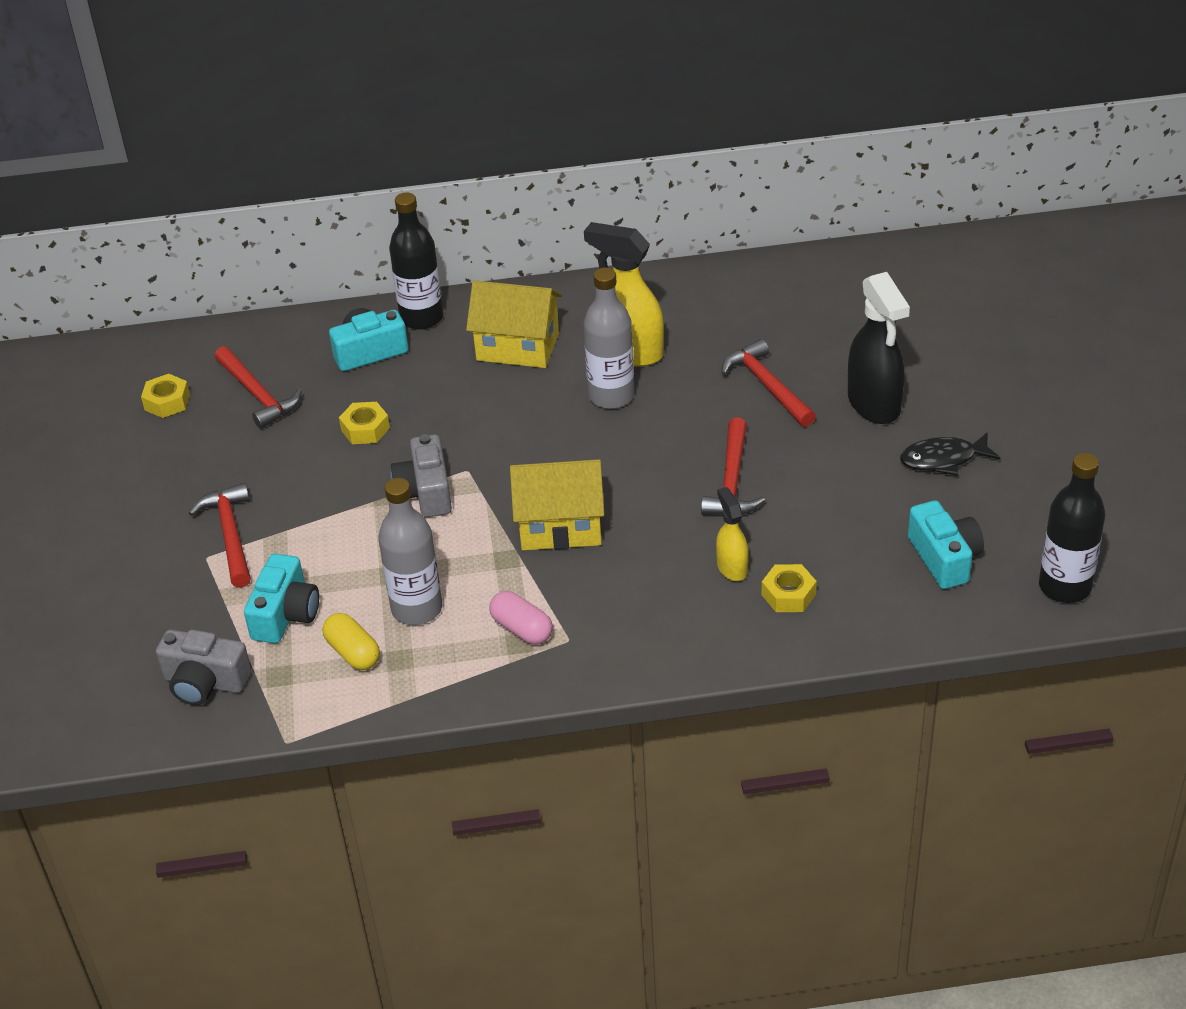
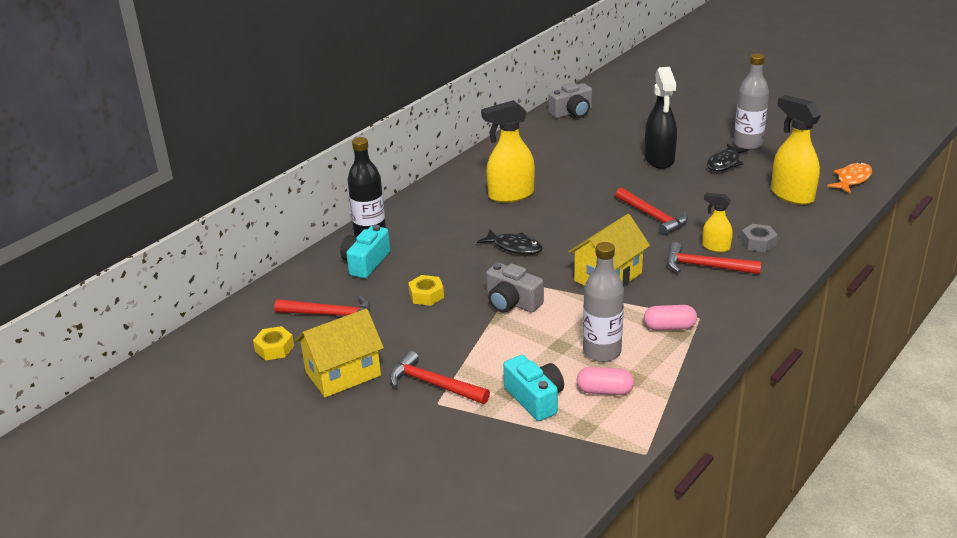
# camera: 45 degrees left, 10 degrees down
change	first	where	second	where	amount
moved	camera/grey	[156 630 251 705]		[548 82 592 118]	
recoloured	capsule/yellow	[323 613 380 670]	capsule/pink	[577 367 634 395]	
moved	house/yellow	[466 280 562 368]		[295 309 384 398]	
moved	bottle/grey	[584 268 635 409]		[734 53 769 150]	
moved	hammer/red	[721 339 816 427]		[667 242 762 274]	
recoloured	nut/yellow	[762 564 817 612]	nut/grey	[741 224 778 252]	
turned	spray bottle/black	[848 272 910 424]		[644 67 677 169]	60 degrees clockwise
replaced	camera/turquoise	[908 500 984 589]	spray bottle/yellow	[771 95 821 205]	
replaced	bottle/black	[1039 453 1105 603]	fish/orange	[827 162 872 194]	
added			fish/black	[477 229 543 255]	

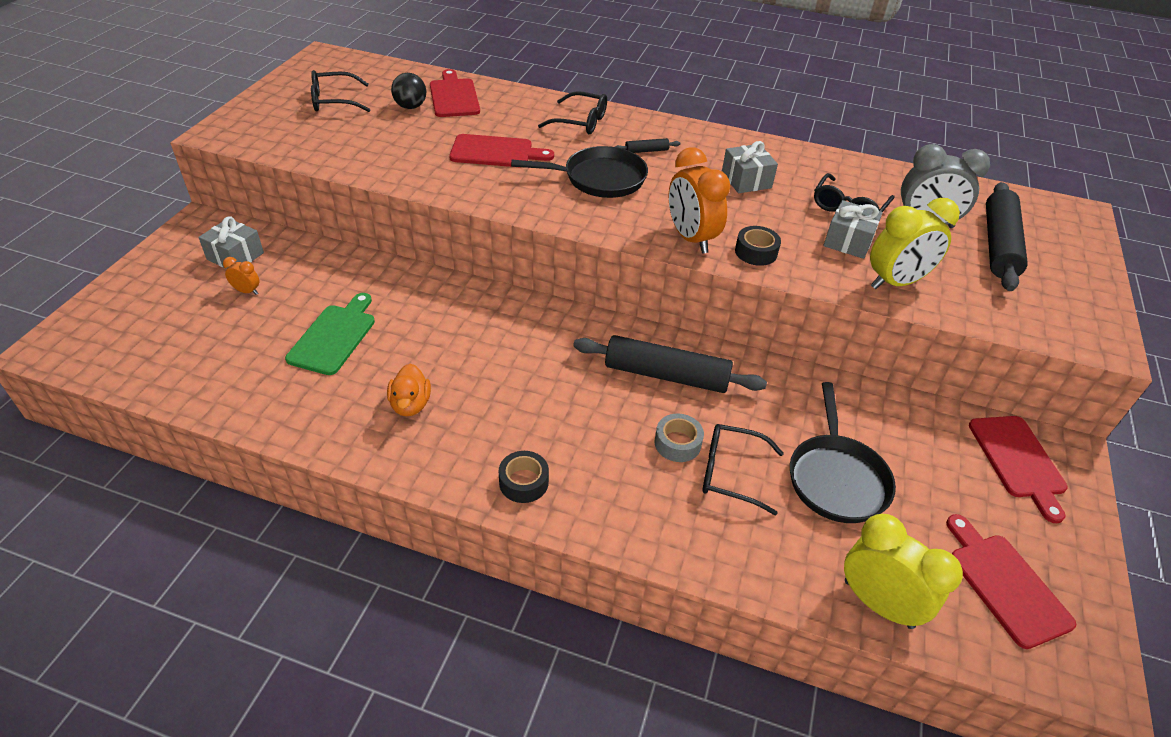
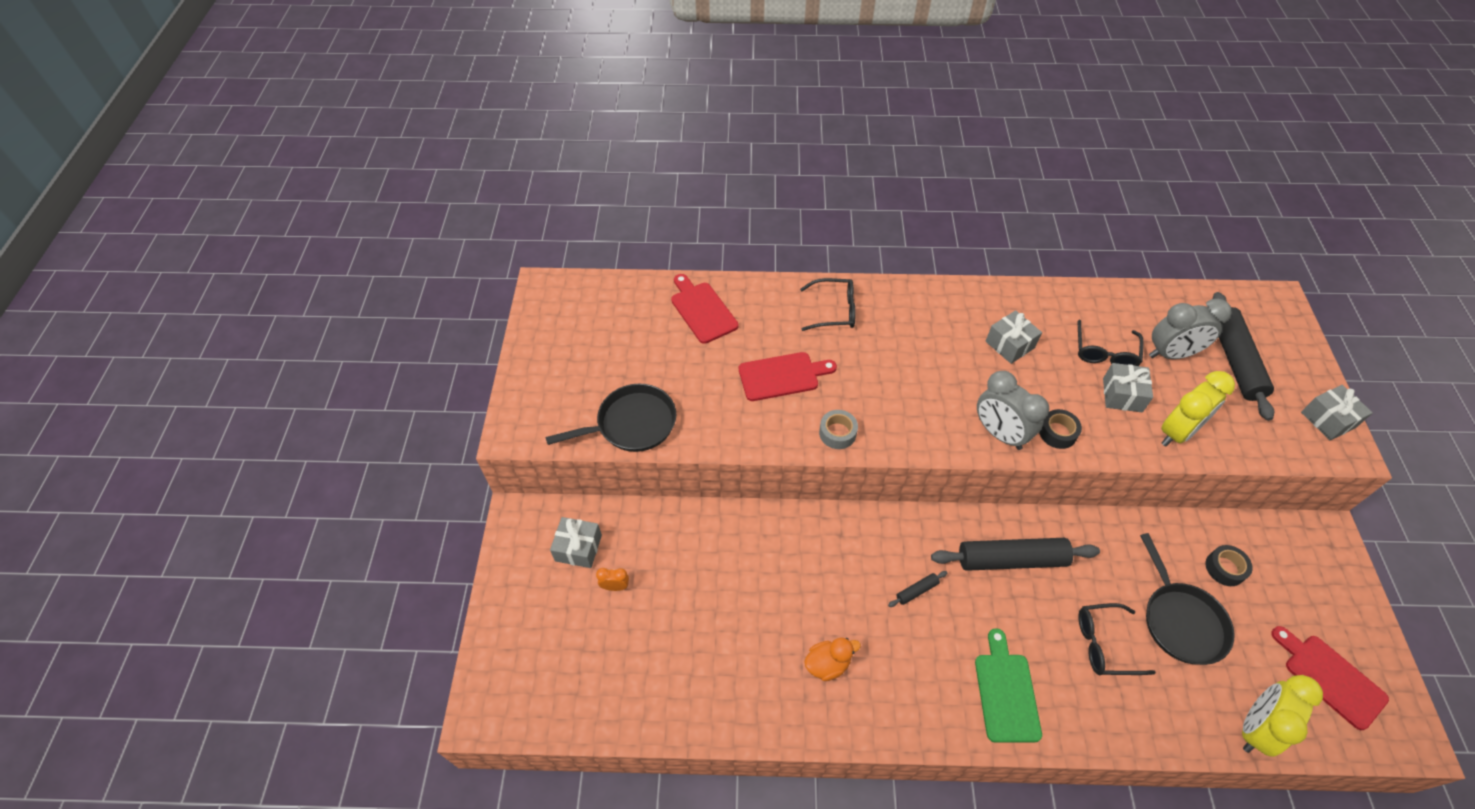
# camera: 15 degrees left, 10 degrees up
change	first	where	second	where	amount
moved	cutting board/green	[285 293 375 375]		[975 628 1042 743]	
removed	glasses/black	[311 70 370 112]			
turned	duck/orange	[387 364 431 416]		[804 638 861 681]	90 degrees counterclockwise
removed	ball/black	[391 73 426 109]			
moved	tape/black	[499 451 549 503]		[1206 545 1253 586]	
moved	pan/black	[511 146 648 198]		[546 384 676 452]	
moved	rolling pin/black	[615 138 680 153]		[888 571 947 607]	
moved	tape/grey	[655 414 704 462]		[819 410 858 449]	
recoloured	clock/orange	[669 148 730 254]	clock/grey	[977 371 1049 450]	
turned	clock/yellow	[844 514 963 629]		[1242 675 1323 757]	75 degrees counterclockwise
removed	cutting board/red	[969 416 1068 523]			
added			gift/grey	[1301 385 1373 440]	

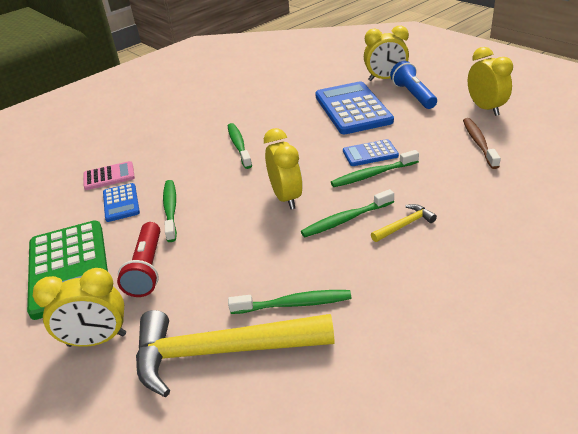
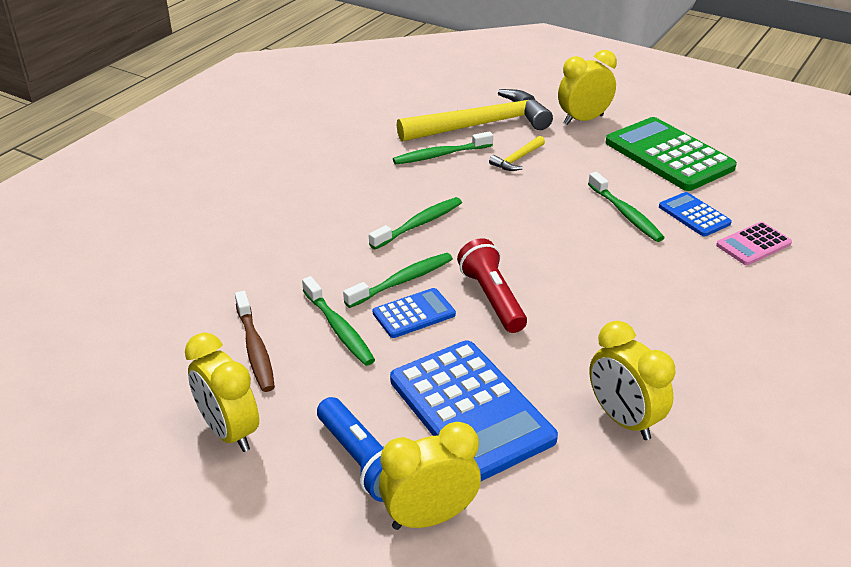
# camera: 160 degrees right, 0 degrees up
change	first	where	second	where	amount
moved	flashlight/red	[117 222 160 297]		[457 238 527 333]	
moved	toothbrush/green	[228 123 252 169]		[302 276 375 366]	
moved	clock/yellow	[264 128 303 209]		[589 321 675 440]	
moved	hammer/yellow	[371 204 437 242]		[489 136 545 171]	

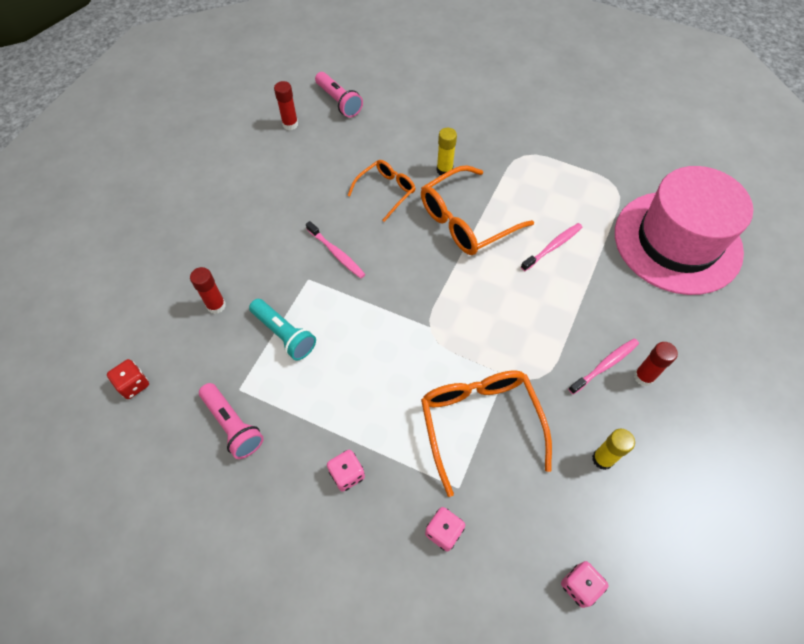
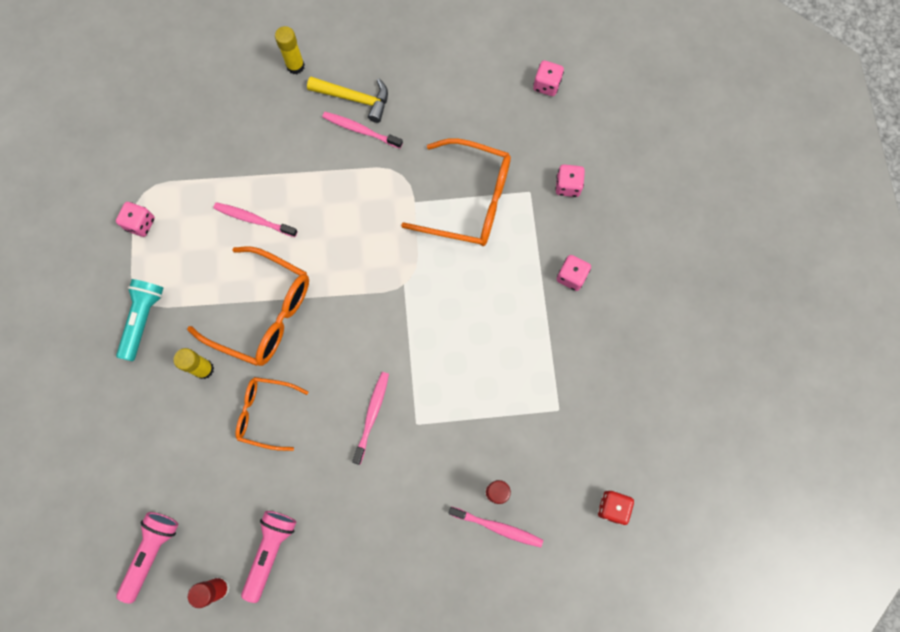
# camera: 120 degrees left, 15 degrees up
change	first	where	second	where	amount
moved	flashlight/pink	[199 383 264 459]		[241 511 296 603]	
moved	flashlight/turquoise	[249 299 316 361]		[116 279 163 361]	
turned	glasses/orange	[421 370 552 497]		[401 138 511 246]	120 degrees counterclockwise
moved	glue stick/yellow	[592 429 635 470]		[275 26 305 74]	
removed	hat/pink	[615 166 753 295]			
replaced	glue stick/red	[634 342 678 386]	hammer/yellow	[307 77 388 123]	
added			dice/pink	[116 202 155 237]	
added			toothbrush/pink	[448 507 543 548]	

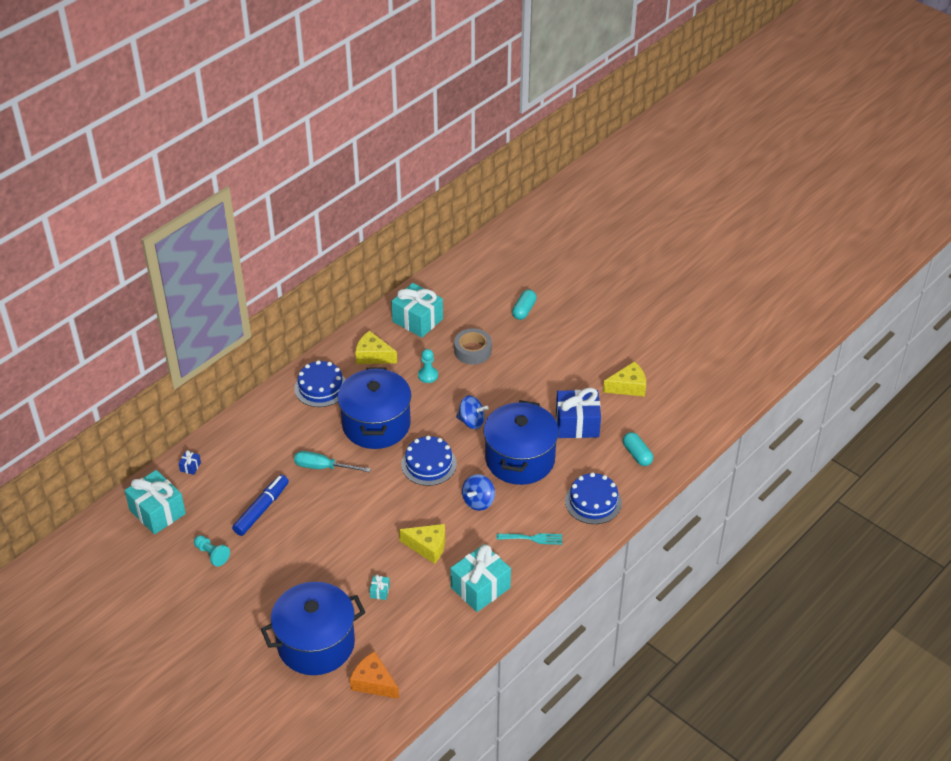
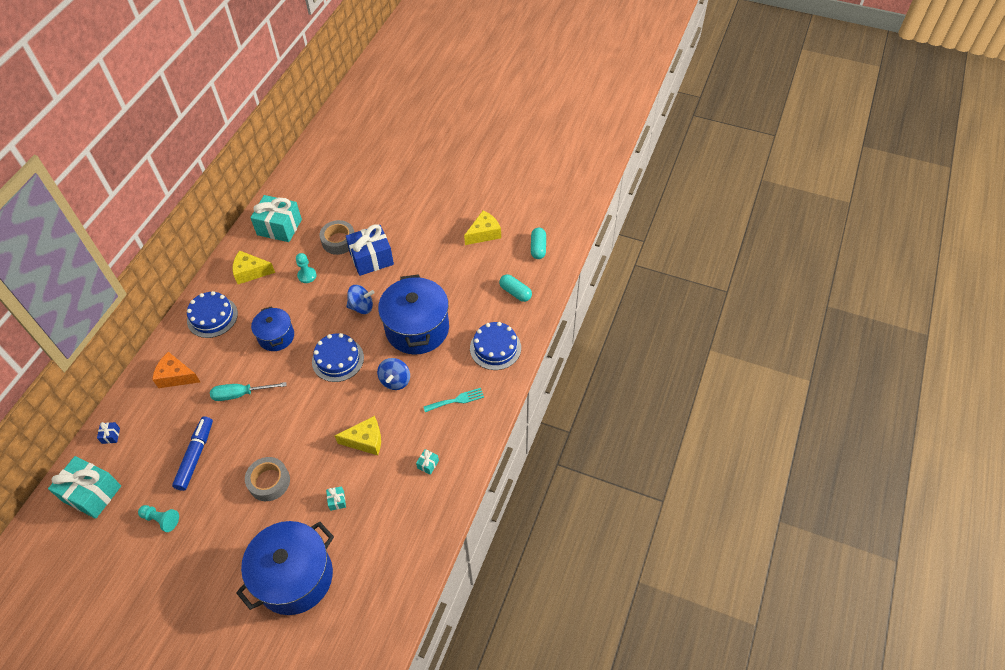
# camera: 20 degrees left, 10 degrees up
change	first	where	second	where	amount
resized	pot/blue	[338 368 411 449]		[251 306 294 351]	x0.57
moved	cheese/orange	[350 651 399 699]		[152 352 200 388]	
resized	gift/turquoise	[450 544 511 612]		[416 449 439 475]	x0.40
moved	capsule/turquoise	[512 290 537 320]		[531 228 546 259]	
moved	gift/blue	[556 388 601 438]		[346 224 394 276]	
added			tape/grey	[245 457 290 501]	

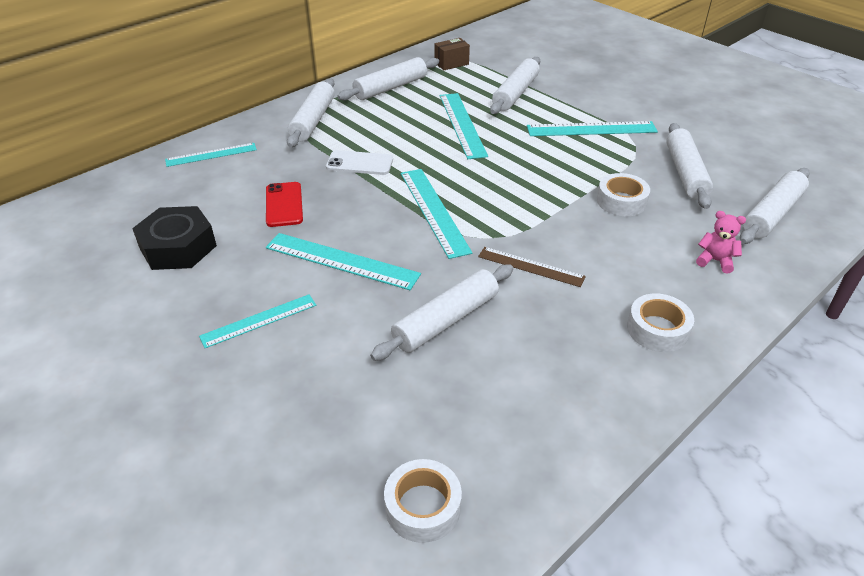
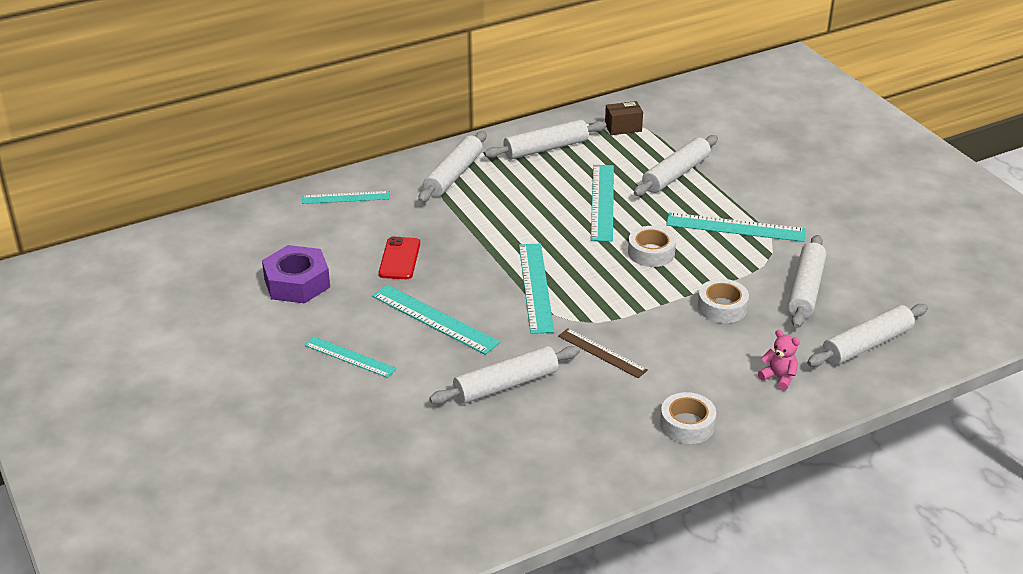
# camera: 15 degrees right, 5 degrees down
change	first	where	second	where	amount
recoloured	nut/black	[132 206 217 270]	nut/purple	[262 245 330 303]	
turned	ruler/turquoise	[199 294 316 348]		[304 336 397 378]	45 degrees clockwise
removed	phone/white	[326 150 393 175]			
moved	tape/white	[384 459 462 543]		[628 226 676 267]	

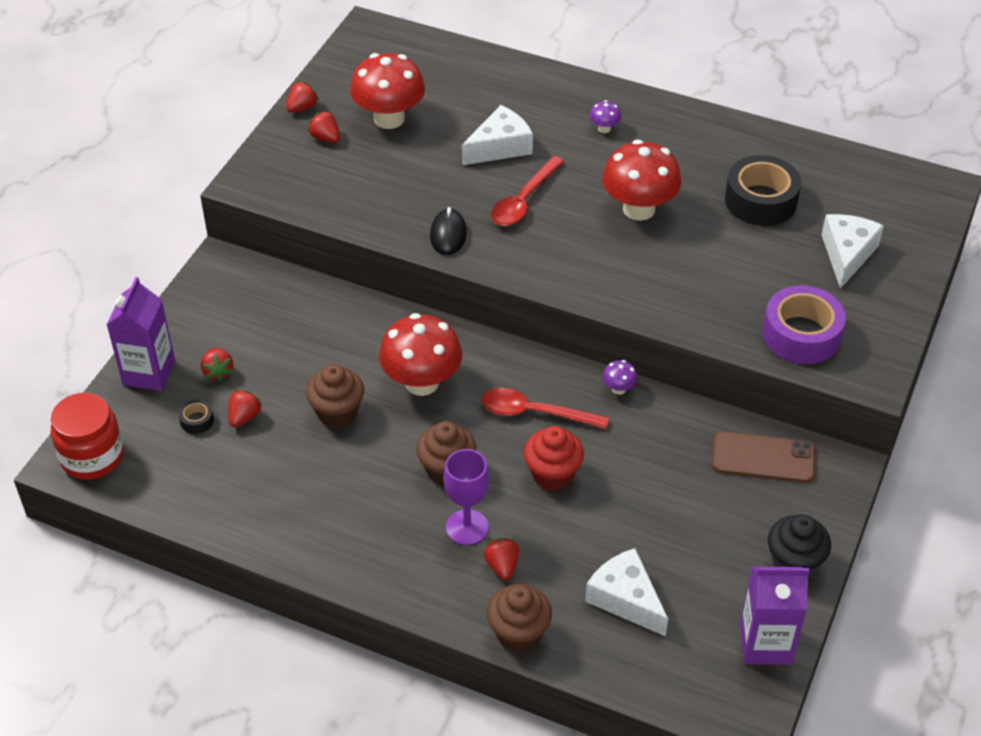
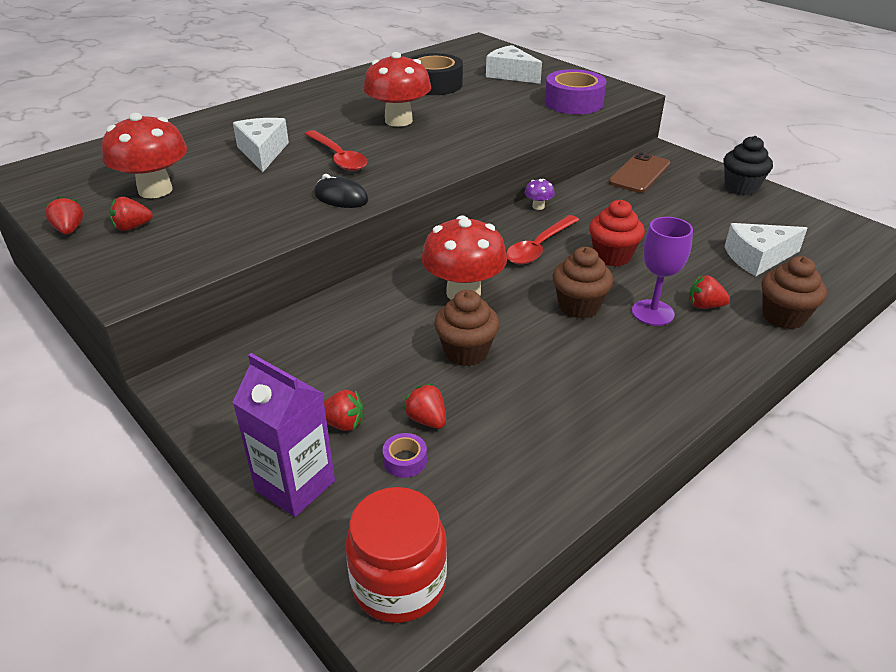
# camera: 65 degrees left, 10 degrees down
change	first	where	second	where	amount
recoloured	tape/black	[178 399 214 434]	tape/purple	[383 433 427 478]	
removed	mushroom/purple	[589 100 621 133]			
removed	carton/purple	[740 566 809 665]			

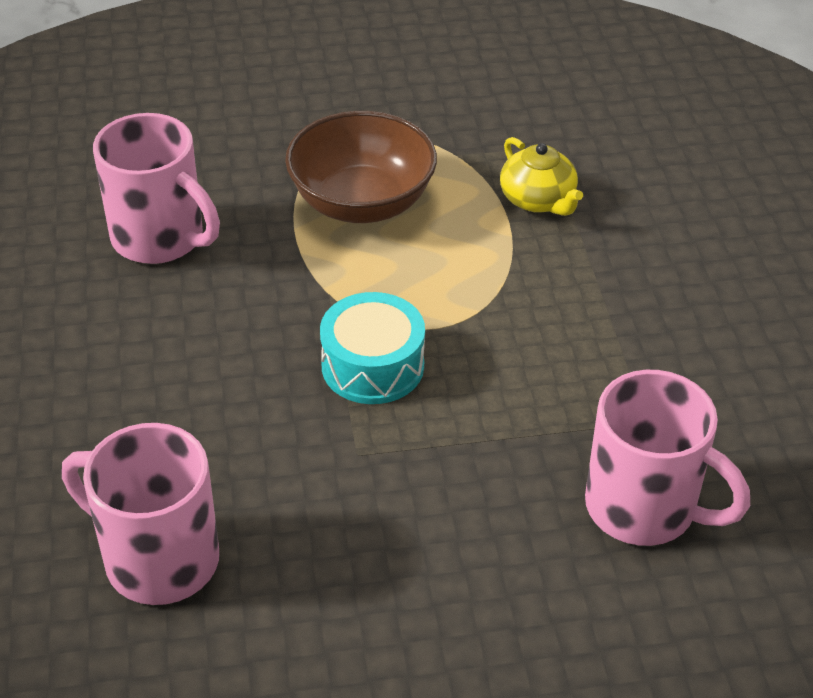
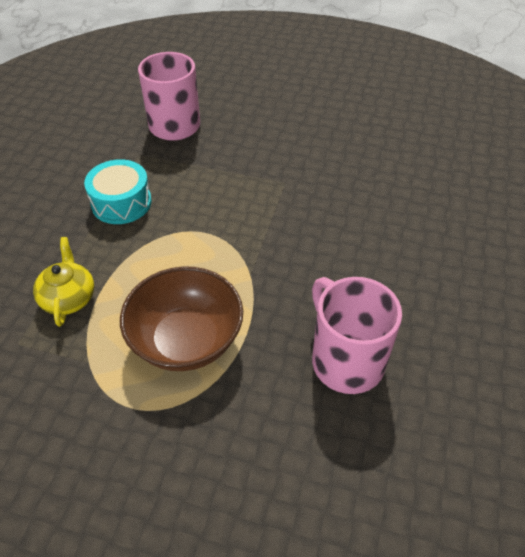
# camera: 155 degrees left, 5 degrees up
change	first	where	second	where	amount
removed	mug/pink	[62 423 219 605]			
moved	drum/turquoise	[320 292 425 404]		[84 159 152 224]	

